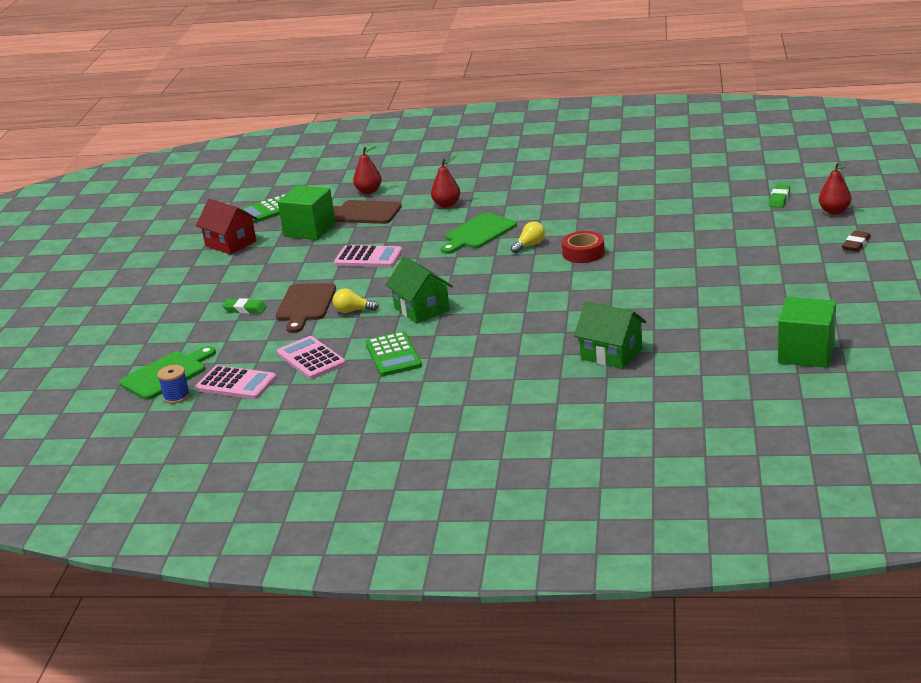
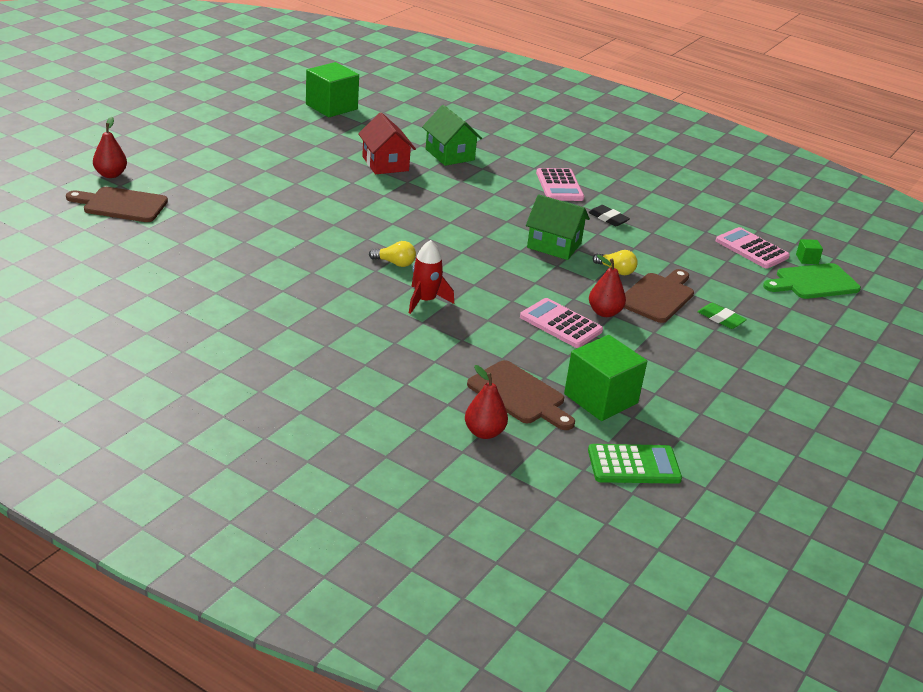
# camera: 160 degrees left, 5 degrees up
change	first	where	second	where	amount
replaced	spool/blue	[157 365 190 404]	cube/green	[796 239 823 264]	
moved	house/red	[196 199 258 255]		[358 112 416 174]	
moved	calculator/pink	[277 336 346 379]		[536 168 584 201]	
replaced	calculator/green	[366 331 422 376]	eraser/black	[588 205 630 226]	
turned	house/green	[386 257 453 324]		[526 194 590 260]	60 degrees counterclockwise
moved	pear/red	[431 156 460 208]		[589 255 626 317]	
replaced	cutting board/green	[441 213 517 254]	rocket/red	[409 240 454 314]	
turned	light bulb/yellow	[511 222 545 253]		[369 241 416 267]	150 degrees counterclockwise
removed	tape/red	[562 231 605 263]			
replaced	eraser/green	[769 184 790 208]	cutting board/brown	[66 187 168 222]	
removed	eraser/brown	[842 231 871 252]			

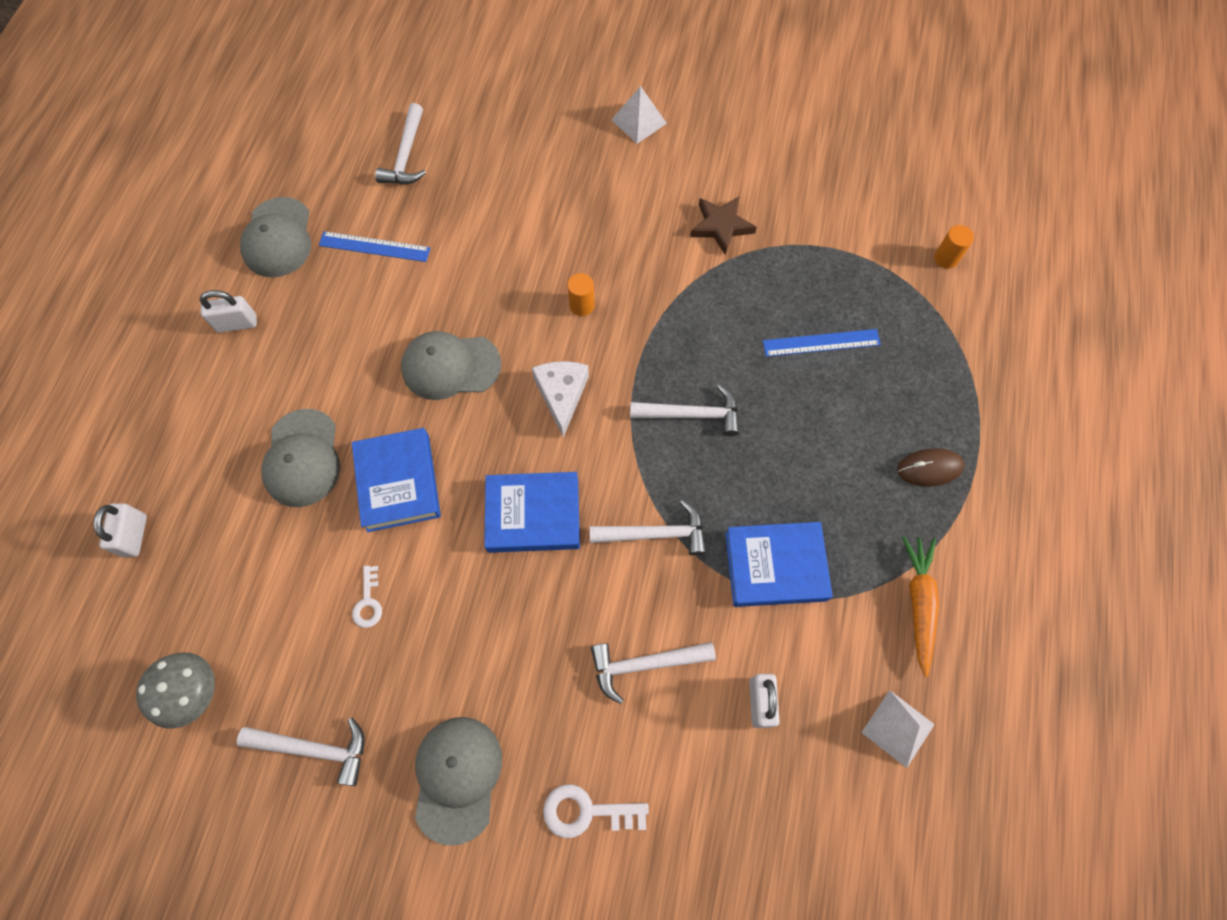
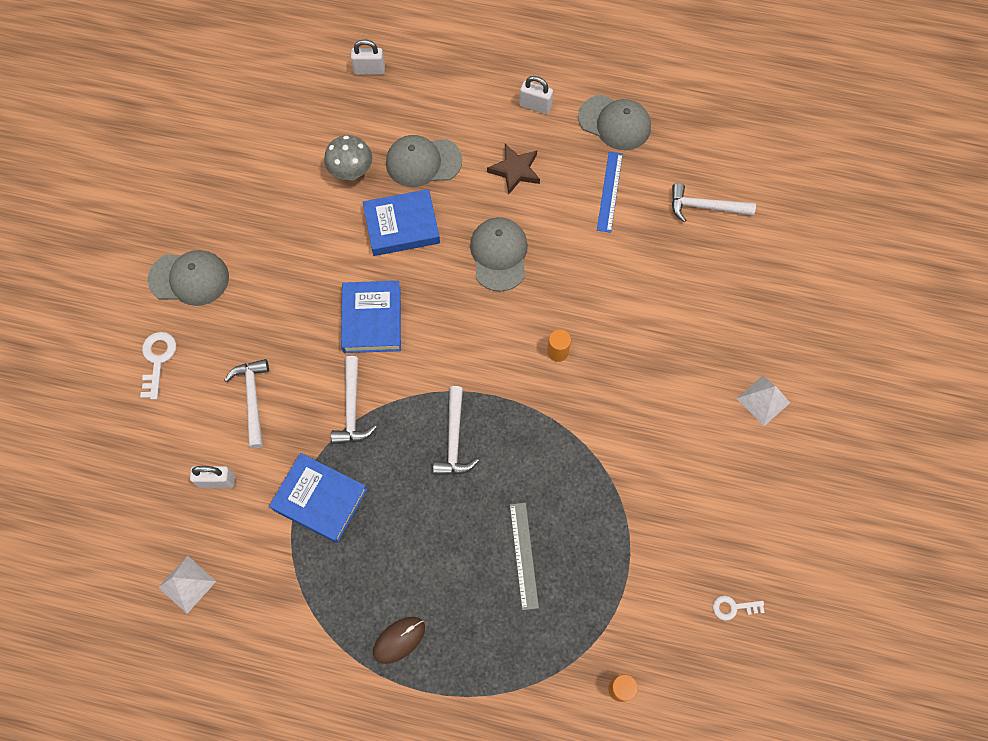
# camera: 90 degrees right, 0 degrees up
change	first	where	second	where	amount
moved	mushroom/grey	[136 652 215 729]		[324 135 372 180]	
turned	padlock/white	[200 290 257 333]		[520 76 553 114]	60 degrees counterclockwise
removed	hammer/white	[237 718 364 786]			
turned	cap/grey	[240 197 311 277]		[578 95 651 150]	150 degrees counterclockwise
moved	key/white	[352 565 382 628]		[713 595 765 621]	
removed	cheese/white	[532 361 589 437]			
moved	star/brown	[690 196 757 255]		[487 144 540 194]	
turned	book/blue	[725 522 833 607]		[269 453 368 543]	60 degrees counterclockwise
recoloured	ruler/blue	[763 329 881 357]	ruler/grey	[510 503 539 610]	
turned	mouse/brown	[897 448 964 487]		[373 617 425 664]	60 degrees clockwise
removed	carrot/orange	[902 536 939 677]			

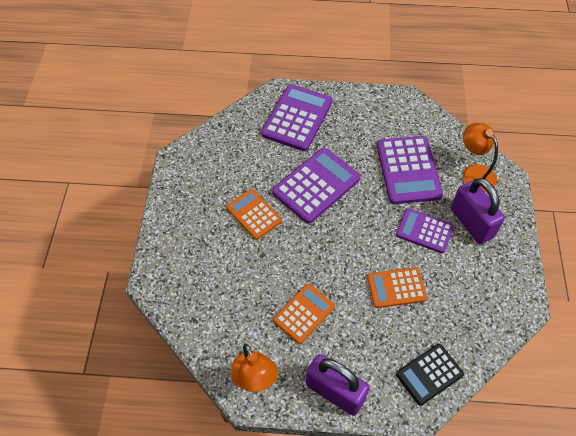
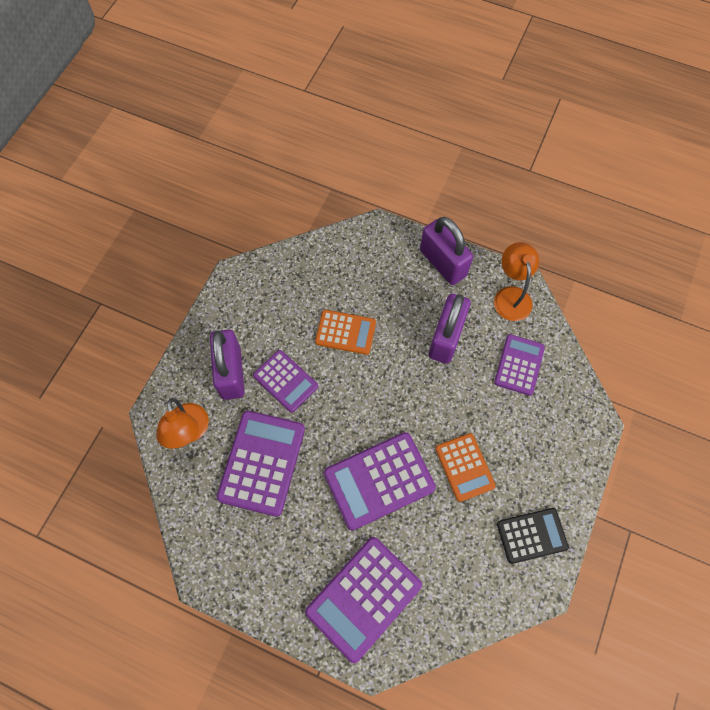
# camera: 160 degrees left, 10 degrees up
change	first	where	second	where	amount
replaced	calculator/orange	[273 284 335 344]	padlock/purple	[429 294 471 364]	
moved	calculator/black	[396 344 464 406]		[497 508 569 564]	
added			calculator/purple	[494 334 545 396]	

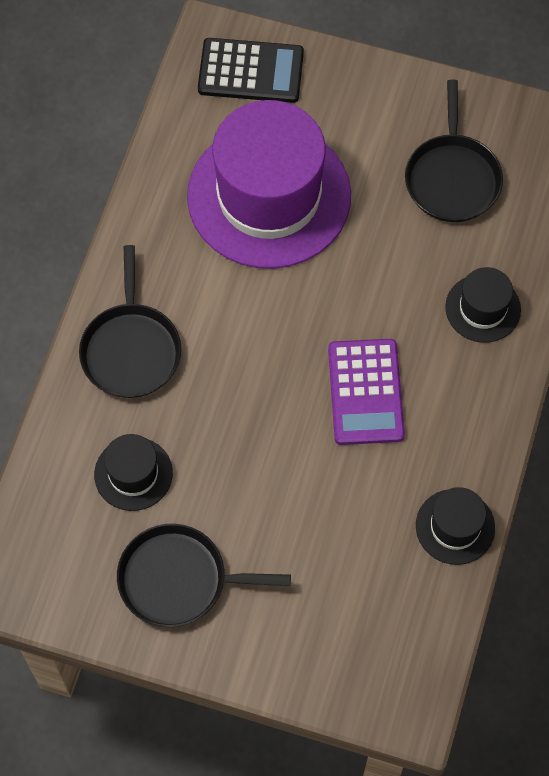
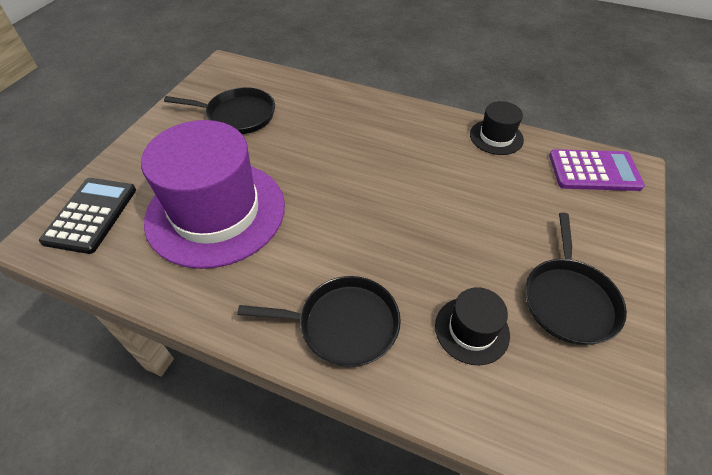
# camera: 85 degrees left, 15 degrees down
change	first	where	second	where	amount
moved	calculator/purple	[328 339 405 445]		[549 149 645 191]	
removed	hat/black	[445 267 521 343]			

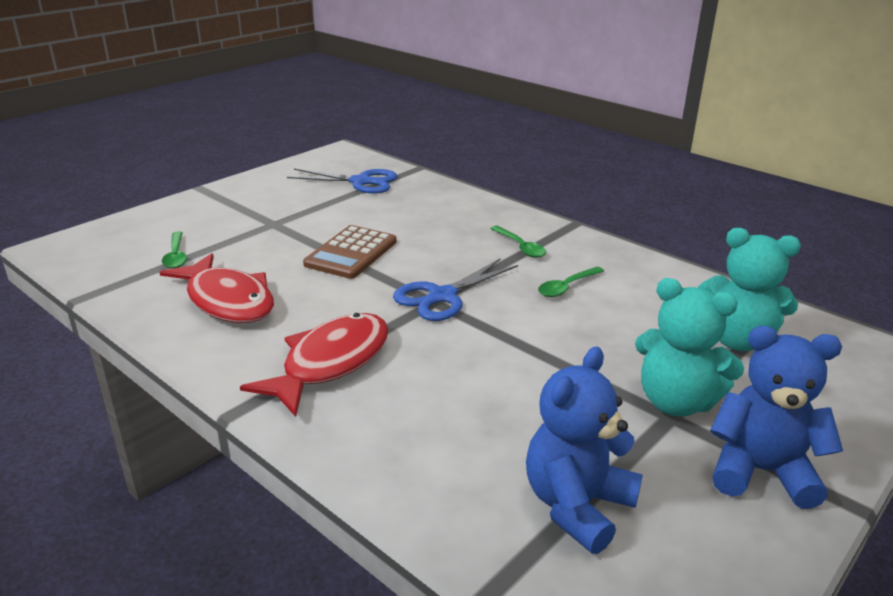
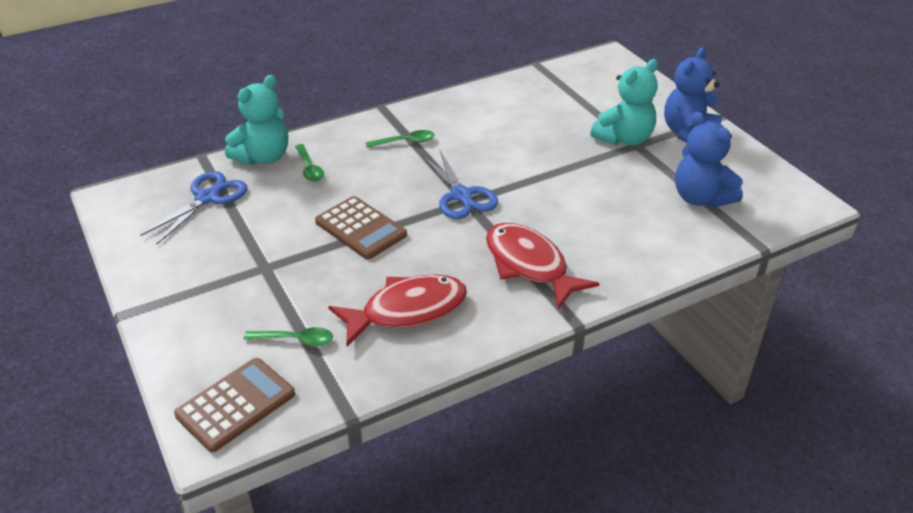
# camera: 70 degrees left, 10 degrees up
change	first	where	second	where	amount
moved	spoon/green	[538 267 604 297]		[295 144 324 182]	
moved	teddy bear/turquoise	[698 228 801 351]		[225 75 288 165]	
added			calculator/brown	[174 358 295 452]	

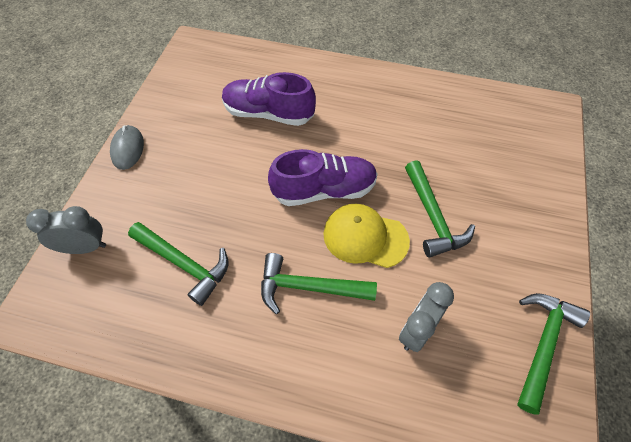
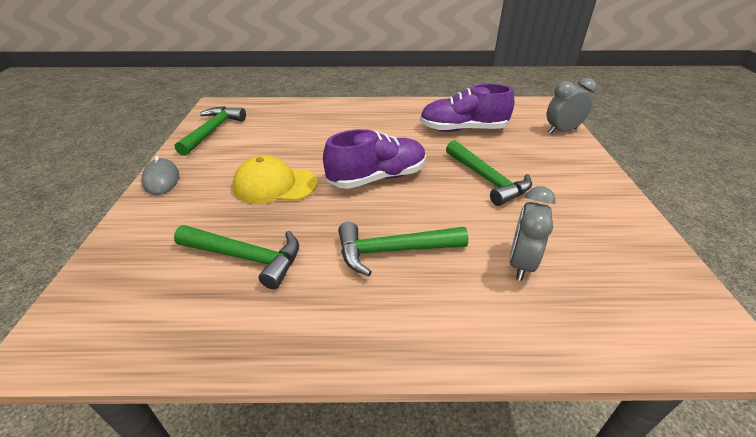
# camera: 15 degrees left, 20 degrees down
change	first	where	second	where	amount
moved	clock/grey	[26 206 106 254]		[547 78 596 134]	
moved	shoe/purple	[222 72 316 126]		[420 84 514 132]	
moved	cap/yellow	[323 204 410 268]		[233 155 318 204]	
moved	hammer/green	[517 293 590 415]		[175 106 246 156]	

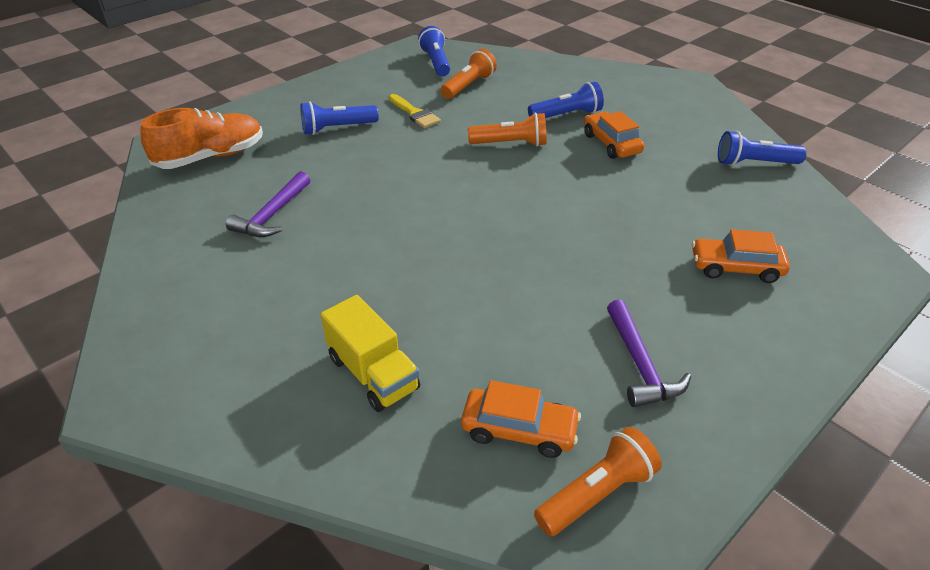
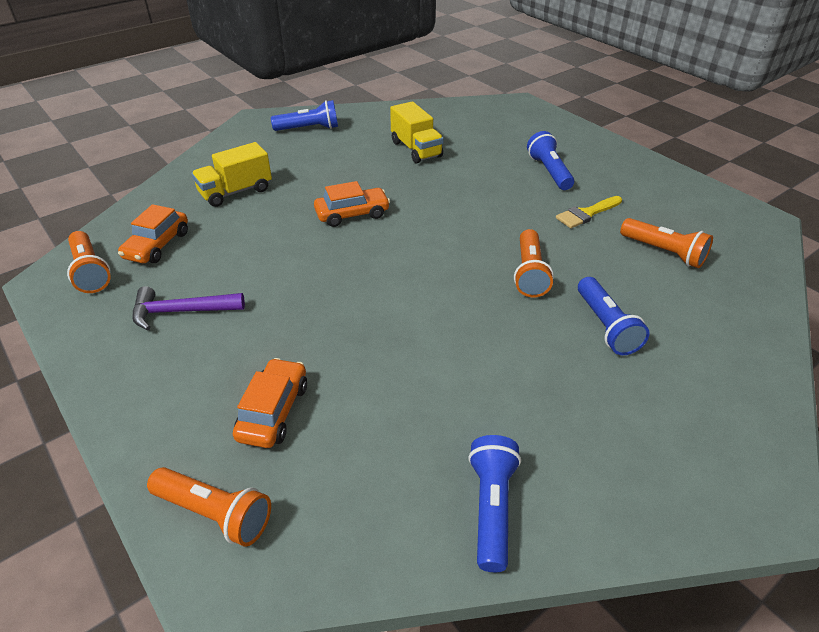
# camera: 95 degrees right, 0 degrees up
change	first	where	second	where	amount
removed	shoe/orange	[141 108 263 169]			
replaced	hammer/purple	[226 171 310 237]	truck/yellow	[390 101 444 164]	
moved	flashlight/blue	[418 26 450 76]		[271 100 338 131]	
moved	car/orange	[584 111 645 159]		[314 181 390 227]	
added			flashlight/orange	[147 467 271 547]	

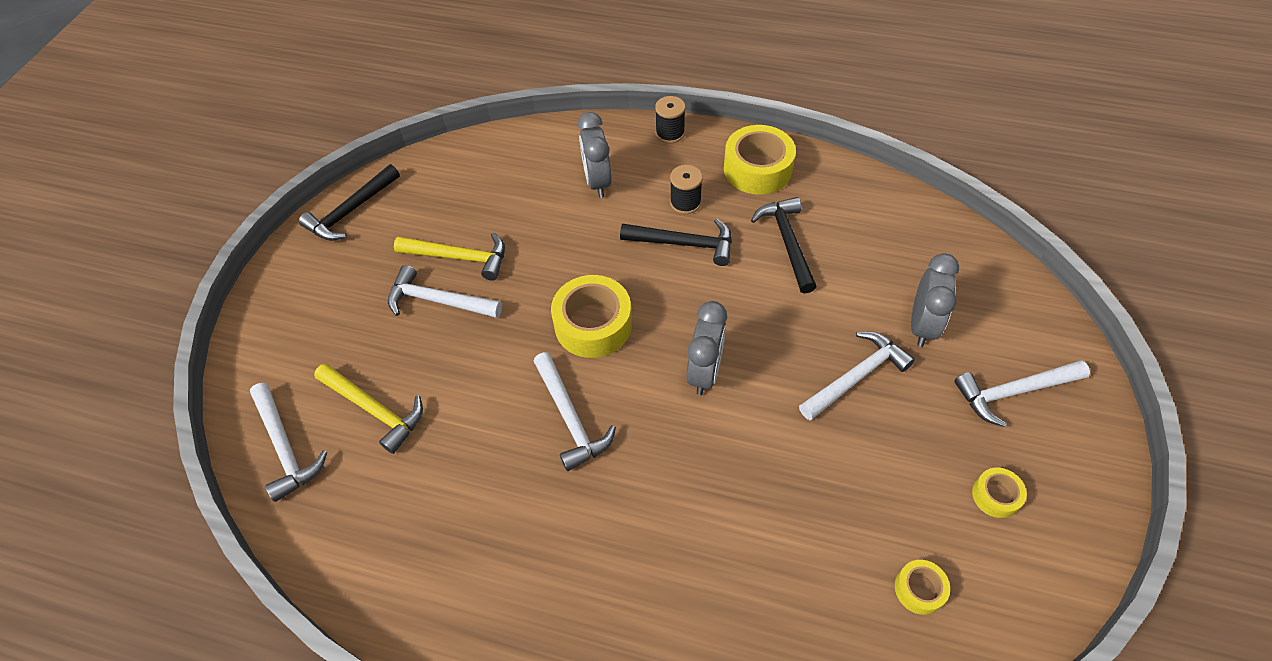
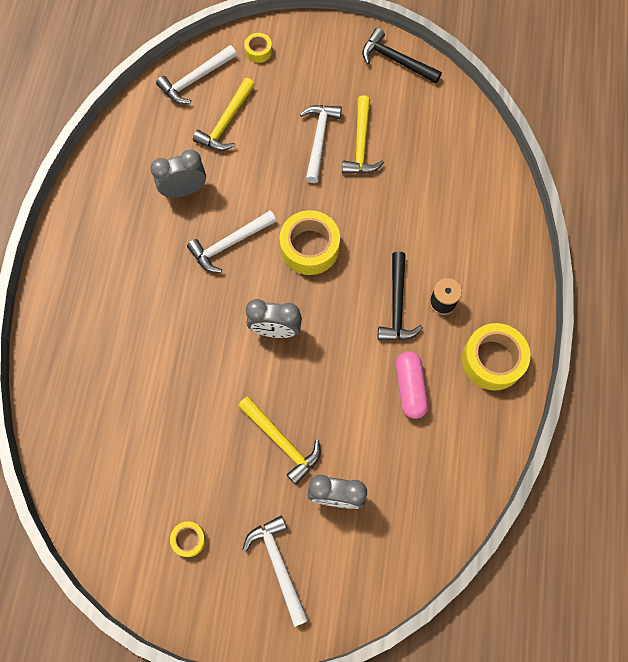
# camera: 80 degrees right, 15 degrees up
change	first	where	second	where	amount
moved	clock/grey	[578 112 612 198]		[151 150 206 198]	
removed	spool/black	[655 96 685 143]			
replaced	hammer/black	[751 197 817 294]	capsule/pink	[396 351 428 419]	
recoloured	hammer/white	[799 332 915 420]	hammer/yellow	[238 396 321 485]	
moved	tape/yellow	[895 560 950 615]		[244 33 272 63]	

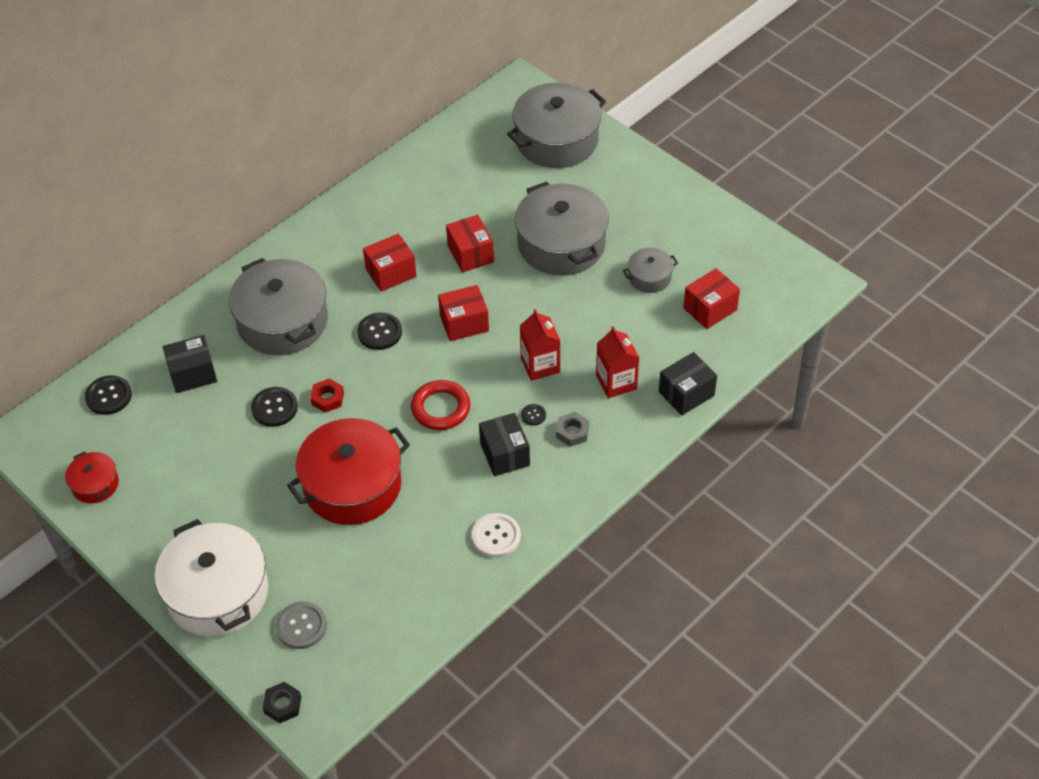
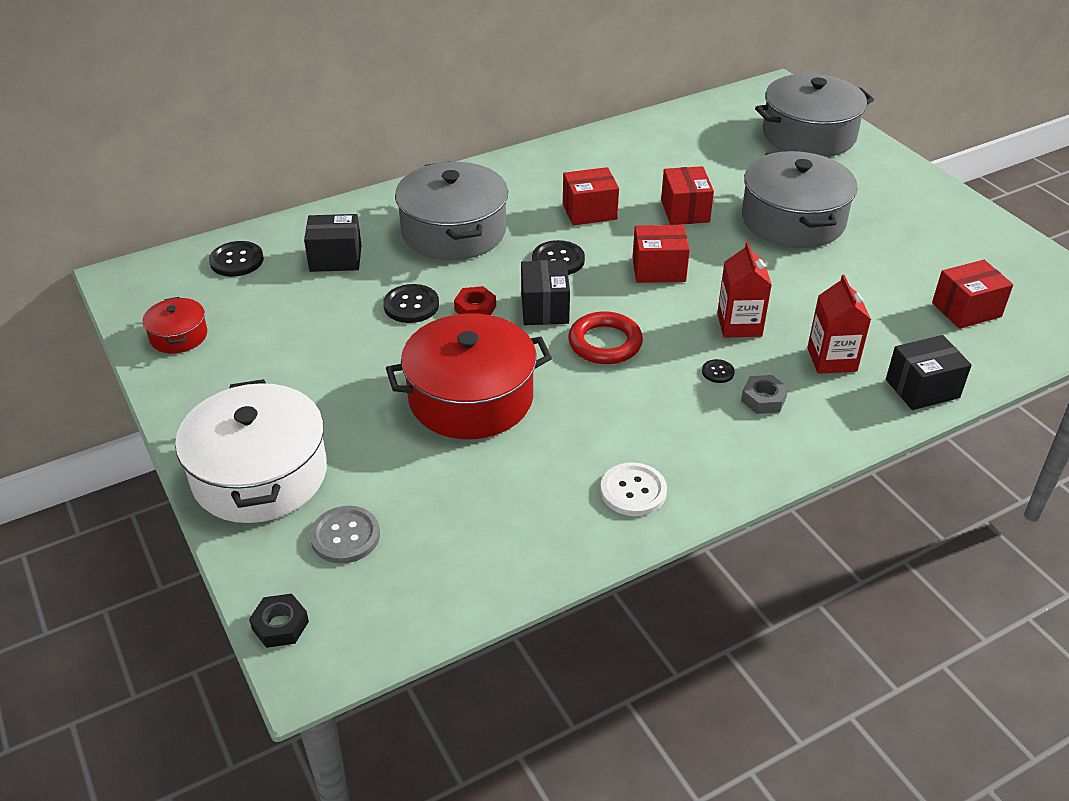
# camera: 15 degrees right, 10 degrees down
change	first	where	second	where	amount
moved	box/black	[479 413 530 476]		[521 260 570 325]	
removed	pot/grey	[623 248 678 293]			

